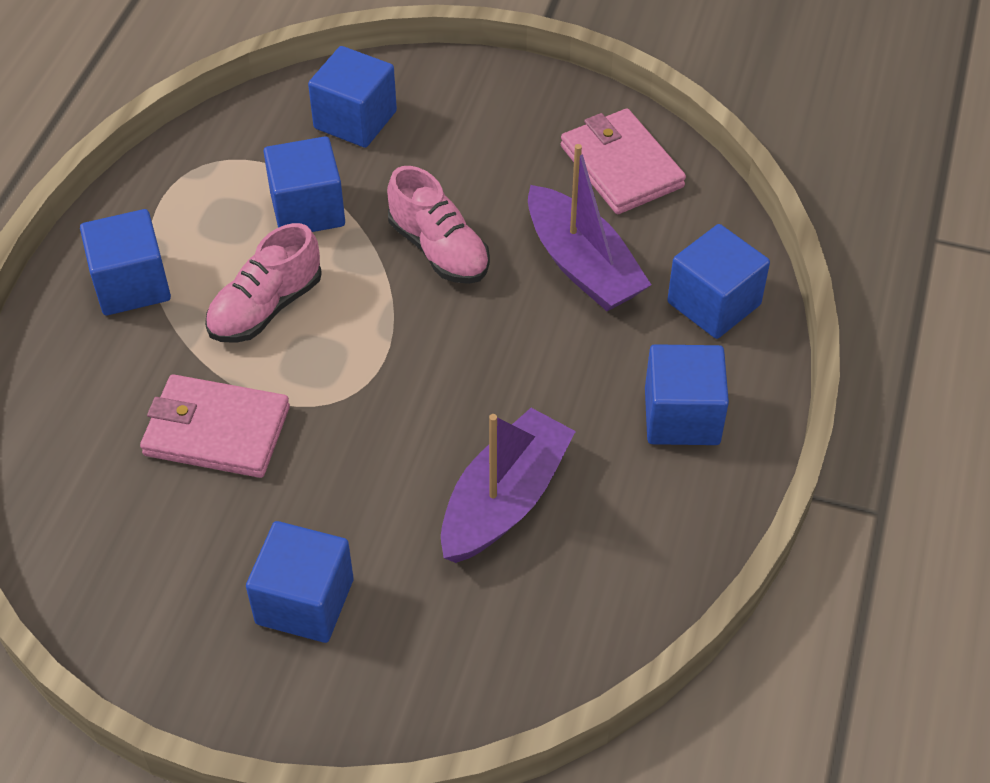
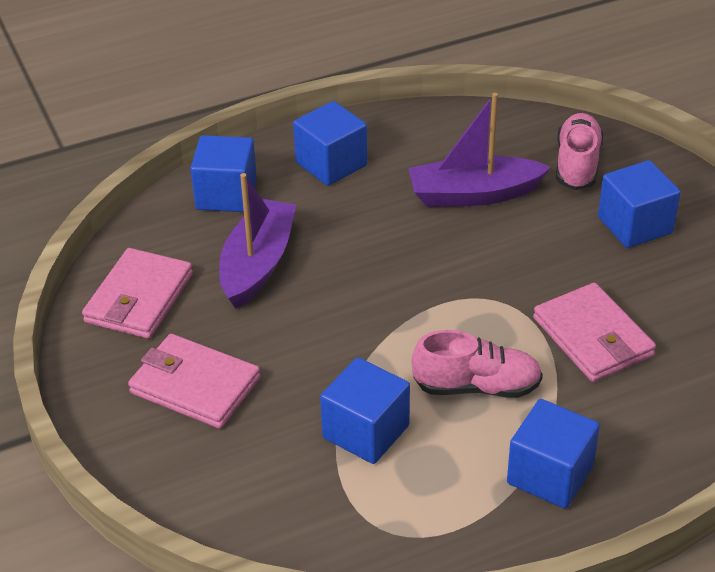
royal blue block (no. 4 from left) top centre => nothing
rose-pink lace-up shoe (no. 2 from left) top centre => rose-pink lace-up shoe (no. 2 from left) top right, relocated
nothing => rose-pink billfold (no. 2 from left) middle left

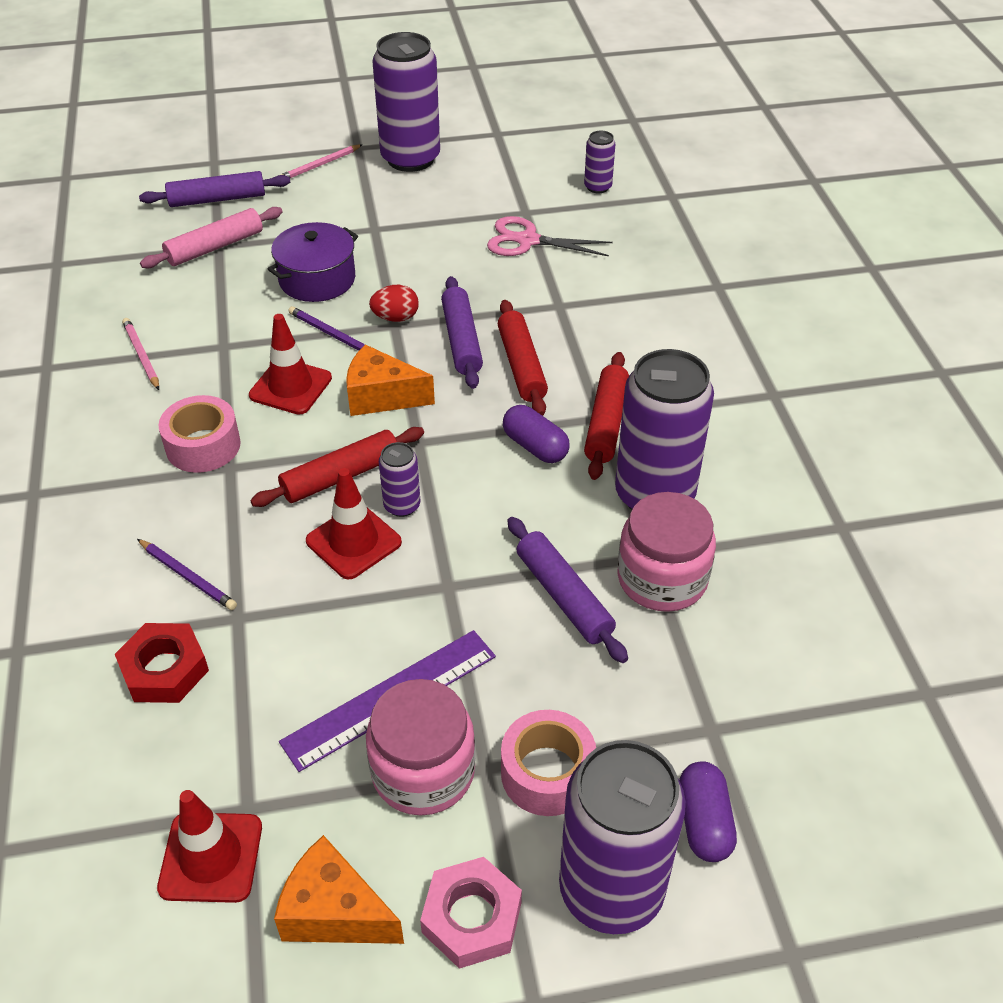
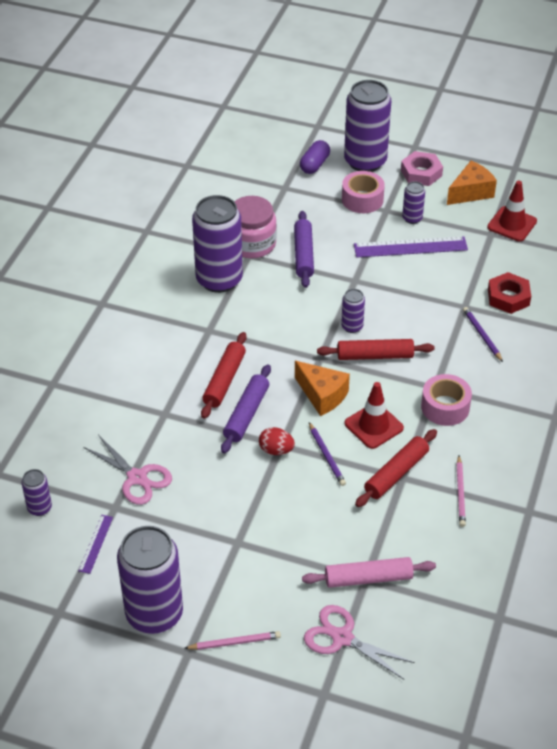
violet pastry roller (no. 1 from left) top left => rose-pink shears (no. 2 from left) bottom centre
violet pot top left => nothing
orange-coloured cheese (no. 1 from left in the first image) bottom centre => orange-coloured cheese (no. 2 from left) top right, 90 degrees counterclockwise
scarlet road cone (no. 3 from left) centre => nothing
rose-pink jar (no. 1 from left) bottom centre => violet tin (no. 6 from left) top right
violet capsule (no. 1 from left) centre => nothing
scarlet pastry roller (no. 3 from left) centre => scarlet pastry roller (no. 3 from left) middle right, relocated
nothing => violet ruler (no. 1 from left) bottom left

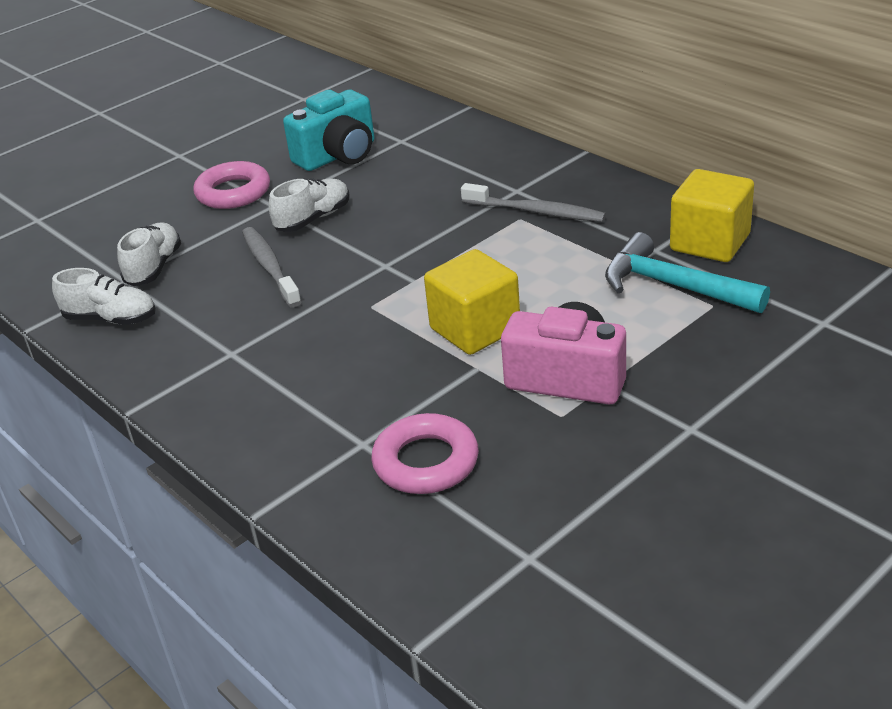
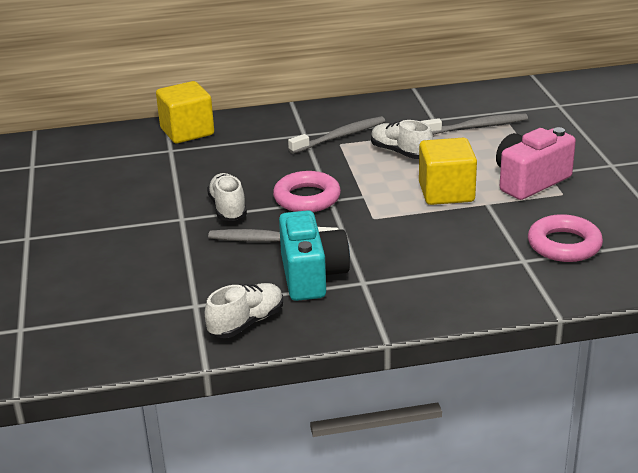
pure white lace-up shoe (no. 2 from left in the first image) middle left => pure white lace-up shoe (no. 3 from left) top centre, relocated
rose-pink hoop (no. 1 from left) top left => rose-pink hoop (no. 1 from left) centre, relocated
turquoise compact camera top centre => turquoise compact camera centre, relocated
turquoise carpenter's hammer middle right => grey toothbrush (no. 3 from left) top right
yellow block (no. 2 from left in the first image) top right => yellow block (no. 1 from left) top left, relocated

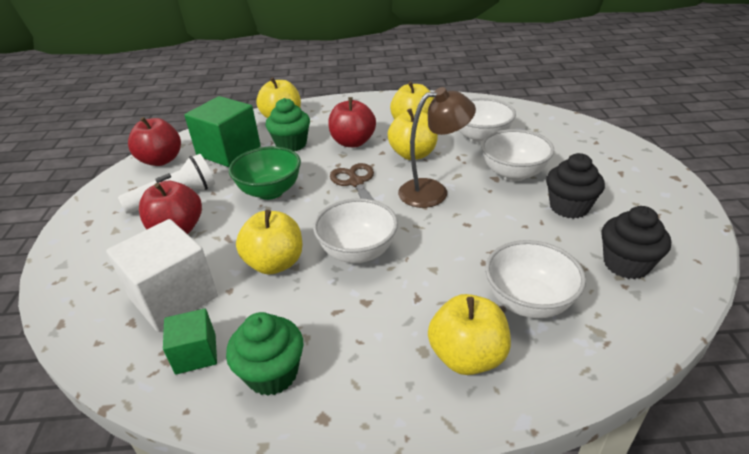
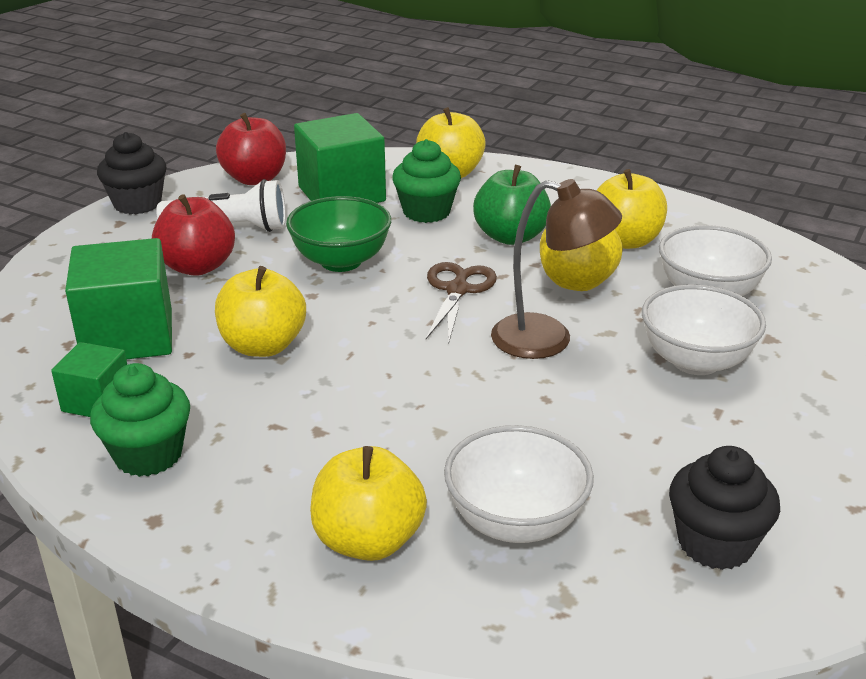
pure white block middle left => leaf-green block (no. 2 from left) middle left
pure white bowl (no. 1 from left) centre => nothing
scarlet apple (no. 3 from left) top centre => leaf-green apple top centre
ebony cupcake (no. 1 from left) middle right => ebony cupcake (no. 1 from left) top left, relocated

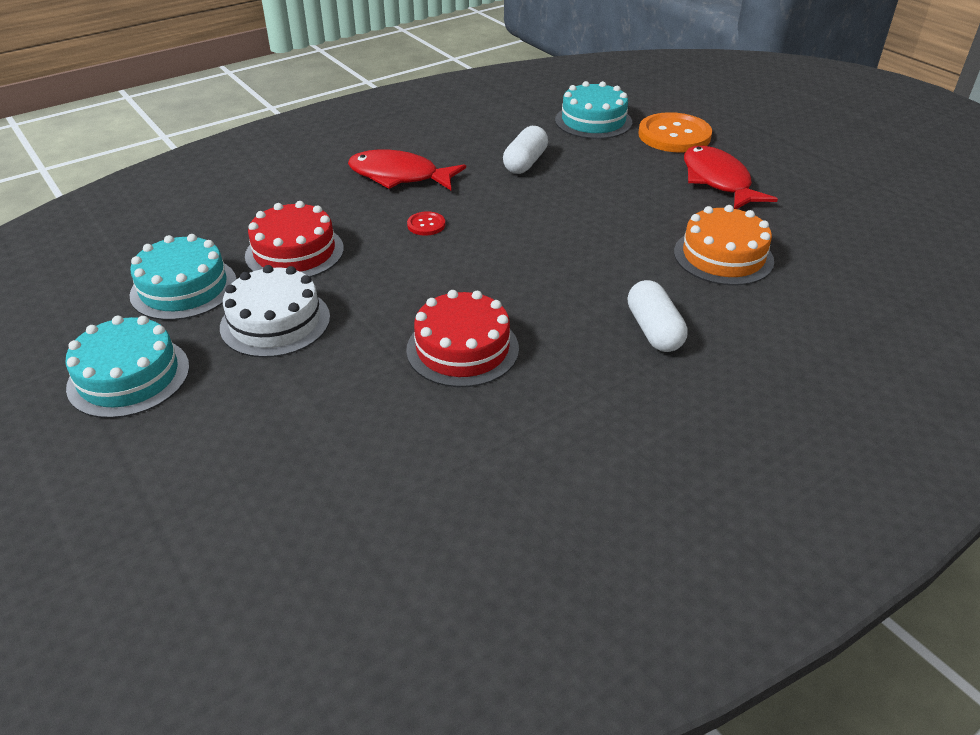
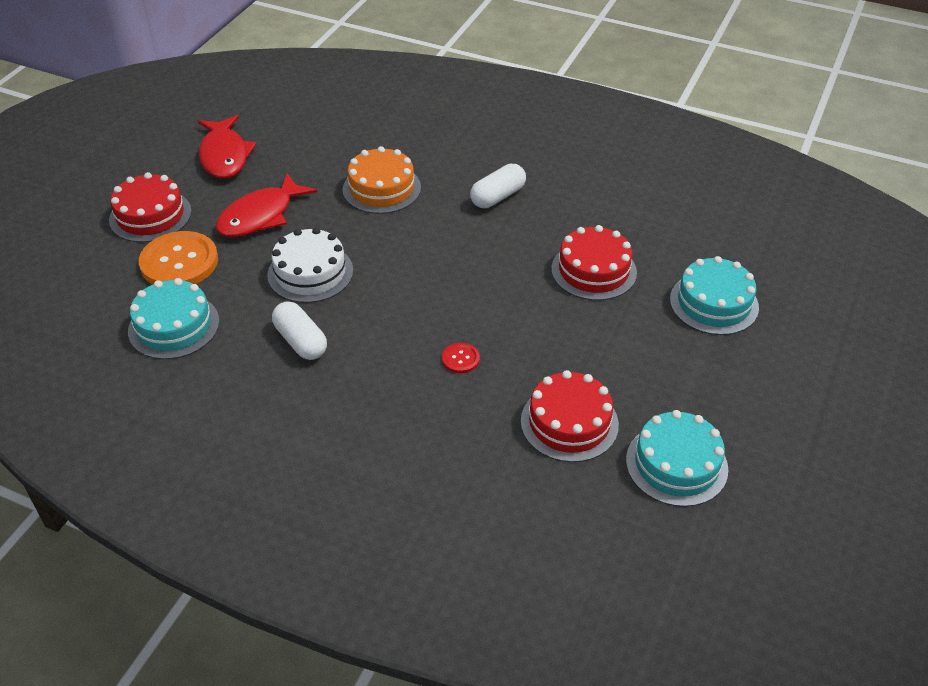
turquoise layer cake (no. 1 from left in the first image) middle left => turquoise layer cake (no. 3 from left) middle right, relocated
pure white layer cake middle left => pure white layer cake centre, relocated
scarlet fish (no. 1 from left) top centre => scarlet fish (no. 1 from left) top left, relocated
pure white capsule (no. 1 from left) top centre => pure white capsule (no. 1 from left) middle left, 60 degrees clockwise
nothing => scarlet layer cake (no. 1 from left) top left

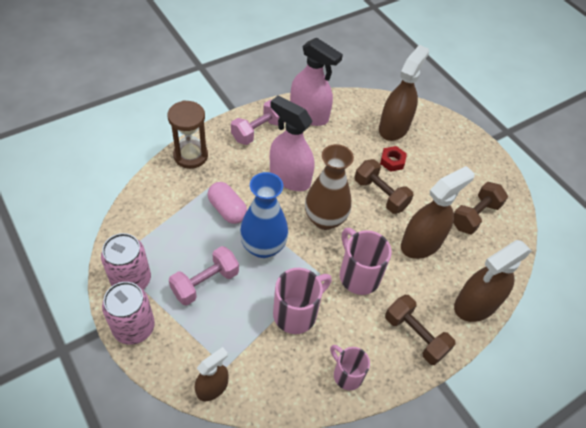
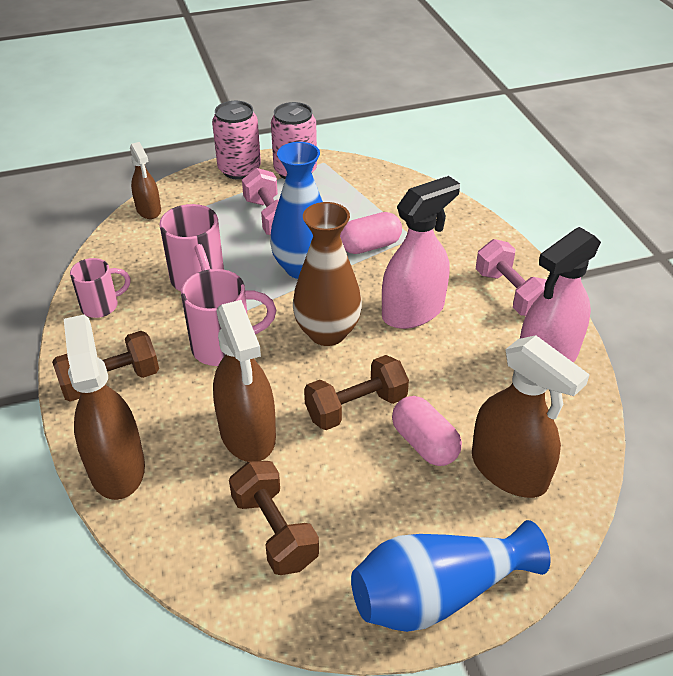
dark brown sandglass top left => nothing
scarlet hex nut middle right => rose-pink capsule (no. 2 from left) centre
nothing => royal blue tall vase (no. 2 from left) bottom right

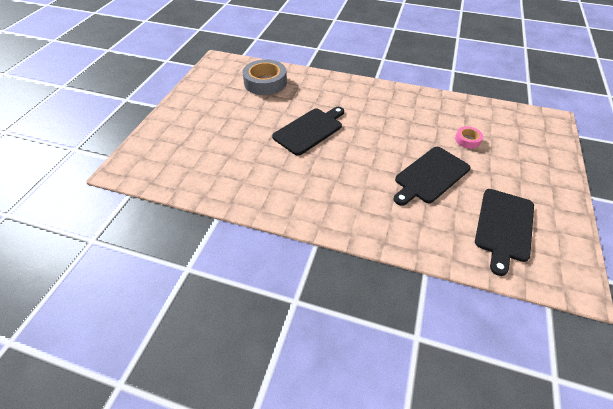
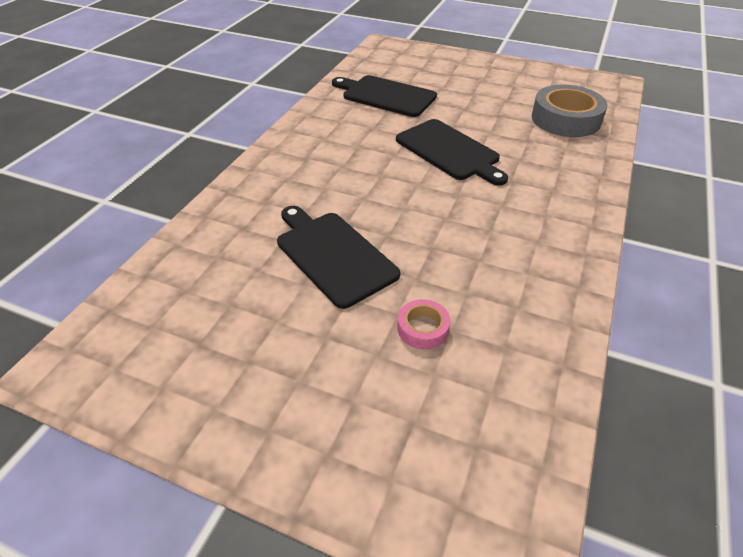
ebony bread board (no. 3 from left in the first image) middle right => ebony bread board (no. 2 from left) top centre, relocated

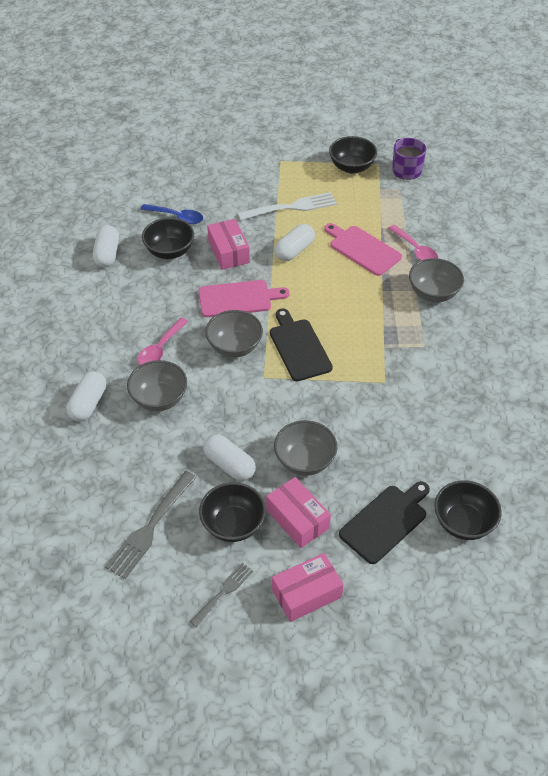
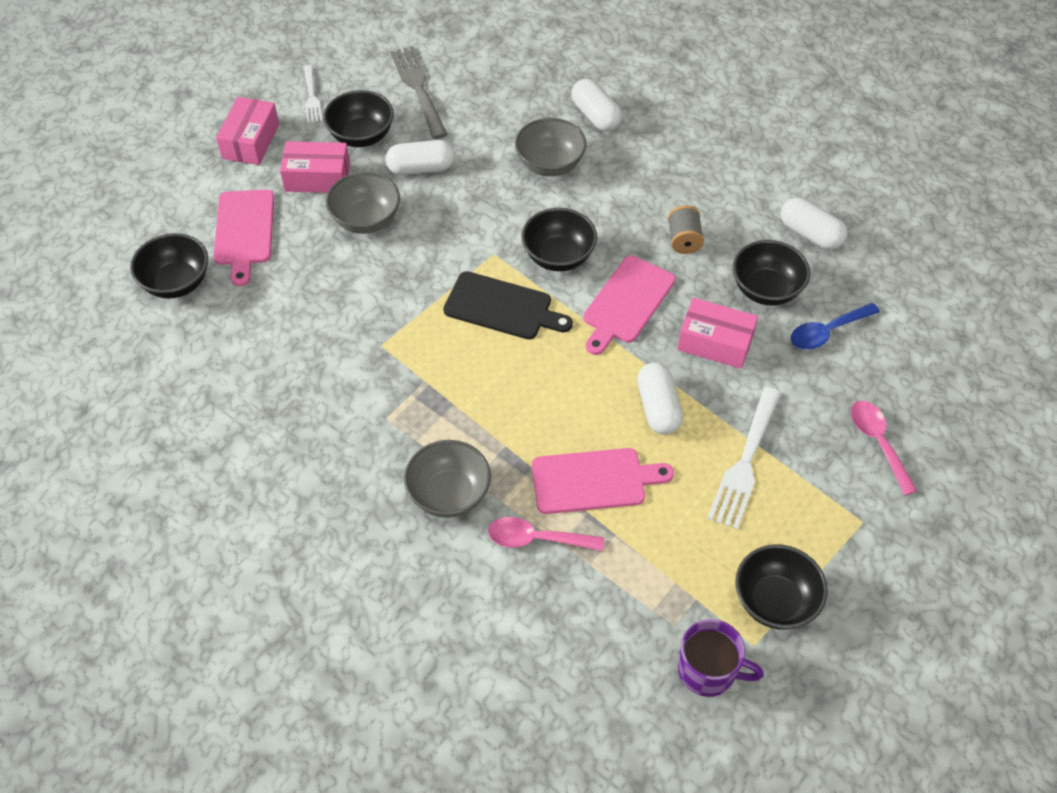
rose-pink tablespoon (no. 1 from left in the first image) middle left => rose-pink tablespoon (no. 2 from left) middle right, relocated
grey table fork (no. 2 from left) bottom centre => pure white table fork (no. 1 from left) top left
grey bowl (no. 2 from left) centre => ebony bowl (no. 3 from left) top centre
ebony bread board (no. 2 from left) bottom right => rose-pink bread board (no. 1 from left) top left
nothing => grey bobbin top centre

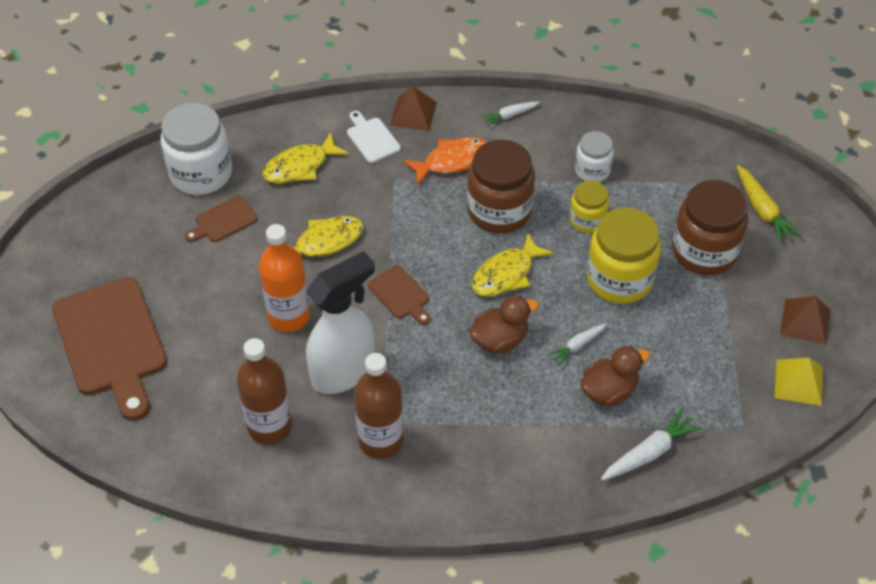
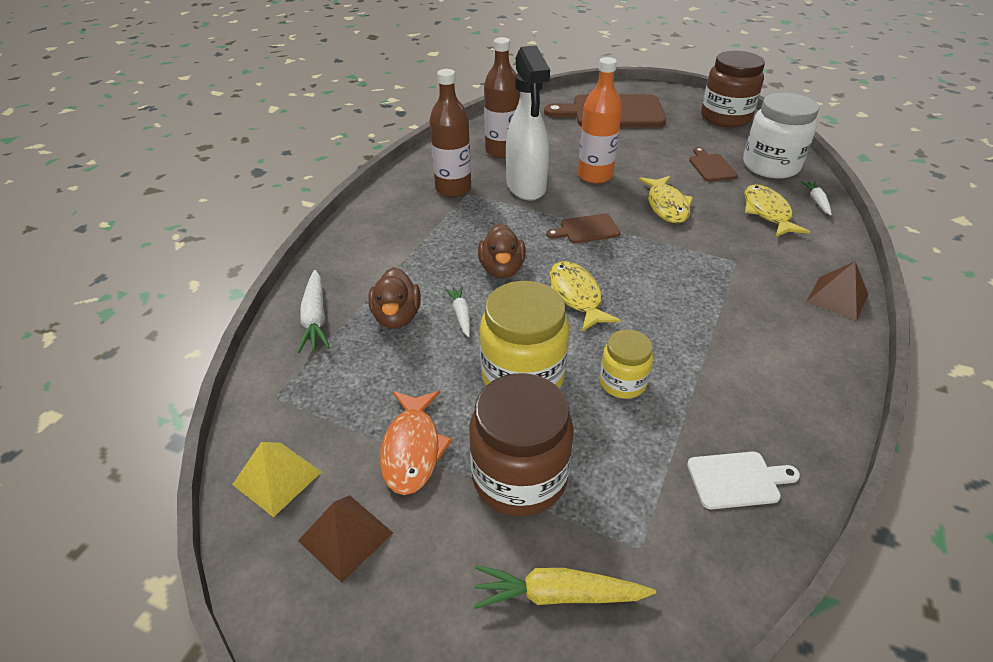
pure white bread board top centre => pure white bread board bottom right, relocated
orange-coloured fish top centre => orange-coloured fish bottom centre, relocated
dark brown jar (no. 1 from left in the first image) top centre => dark brown jar (no. 2 from left) top right, relocated
pure white carrot (no. 1 from left in the first image) top centre => pure white carrot (no. 3 from left) top right, relocated
pure white jar (no. 2 from left) top right => nothing

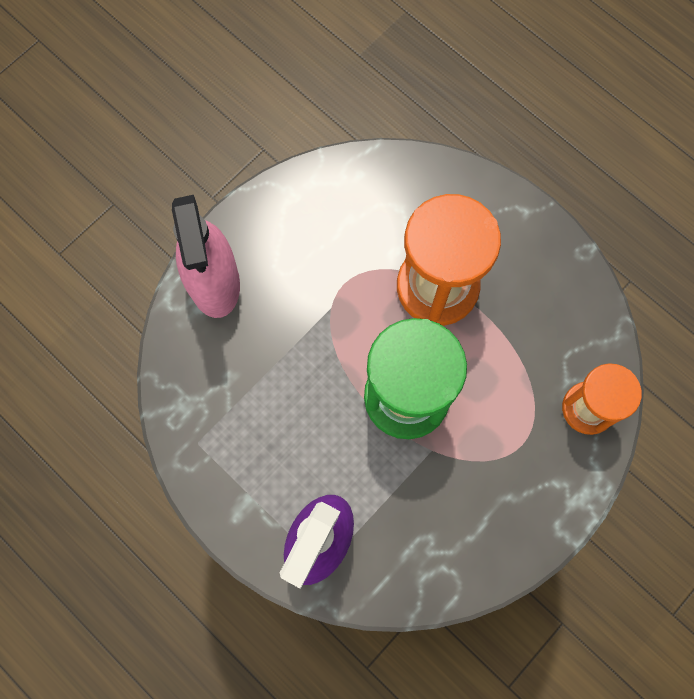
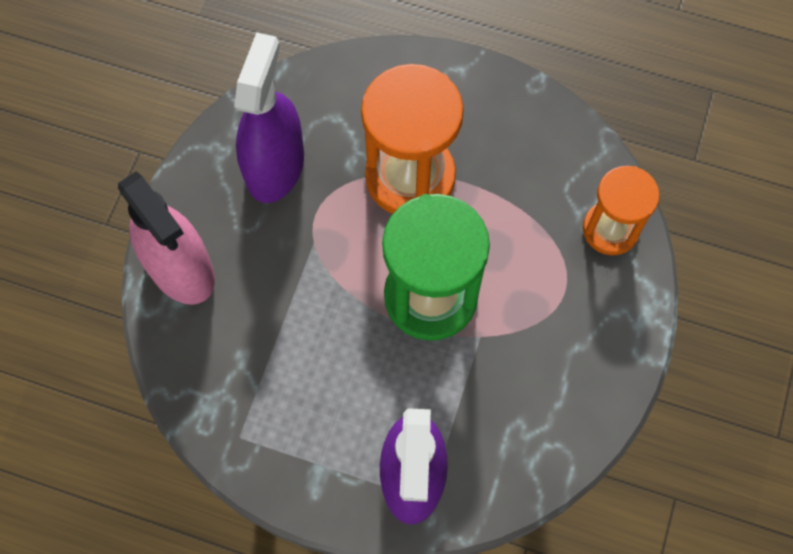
nothing => violet spray cleaner (no. 1 from left) top centre

